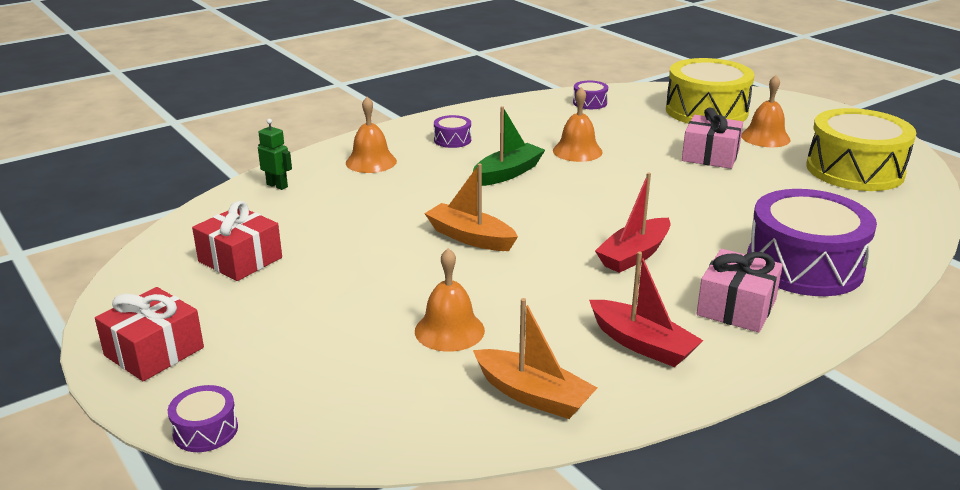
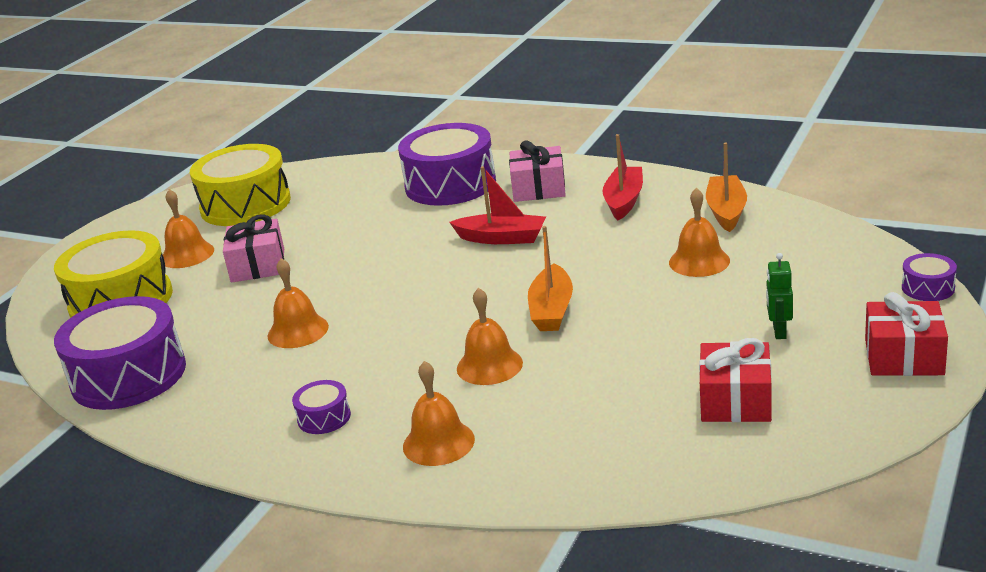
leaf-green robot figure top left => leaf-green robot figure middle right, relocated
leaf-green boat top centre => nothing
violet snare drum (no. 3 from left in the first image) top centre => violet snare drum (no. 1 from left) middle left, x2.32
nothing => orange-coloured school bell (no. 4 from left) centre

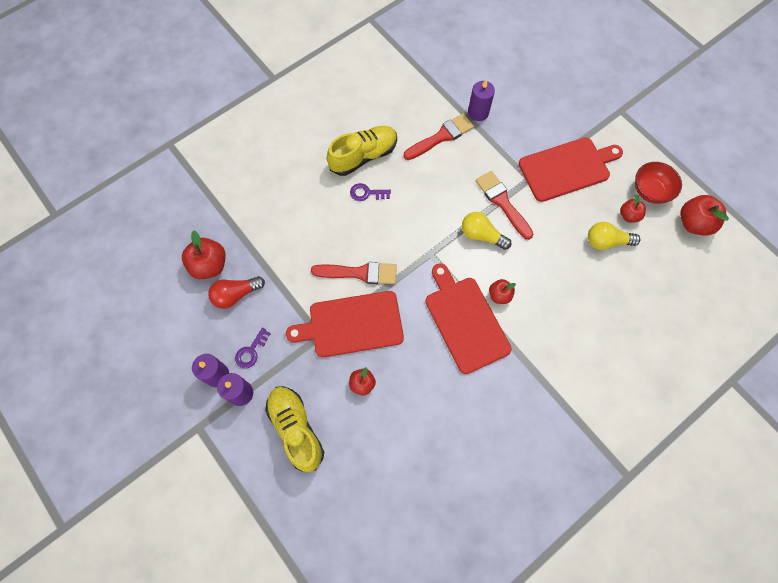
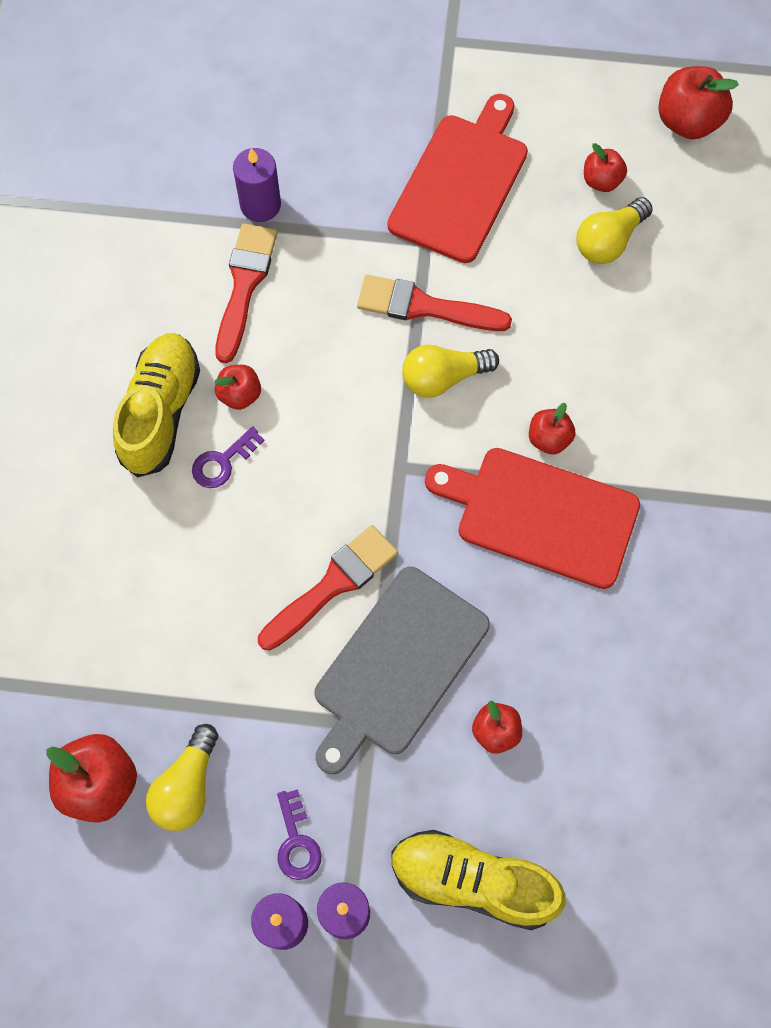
scarlet light bulb middle left => yellow light bulb (no. 1 from left) bottom left
scarlet bread board (no. 1 from left) centre => grey bread board centre
scarlet bowl top right => nothing
nothing => scarlet apple (no. 2 from left) middle left

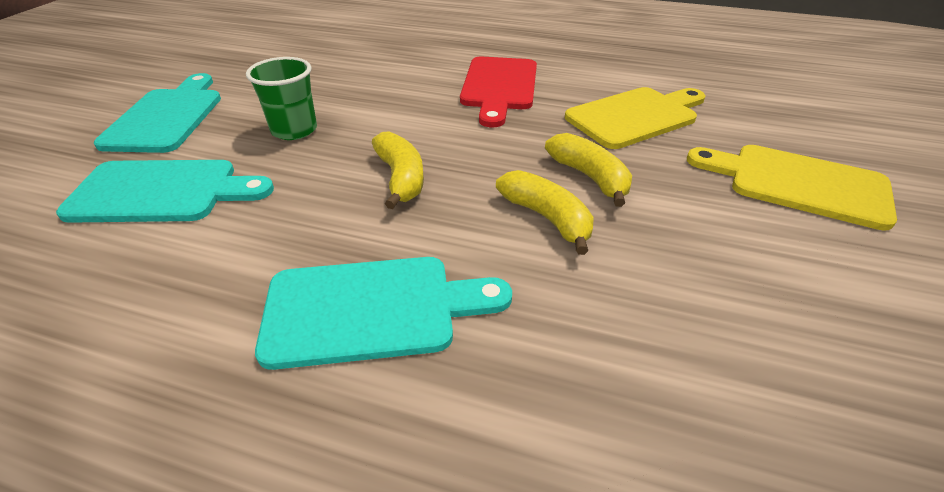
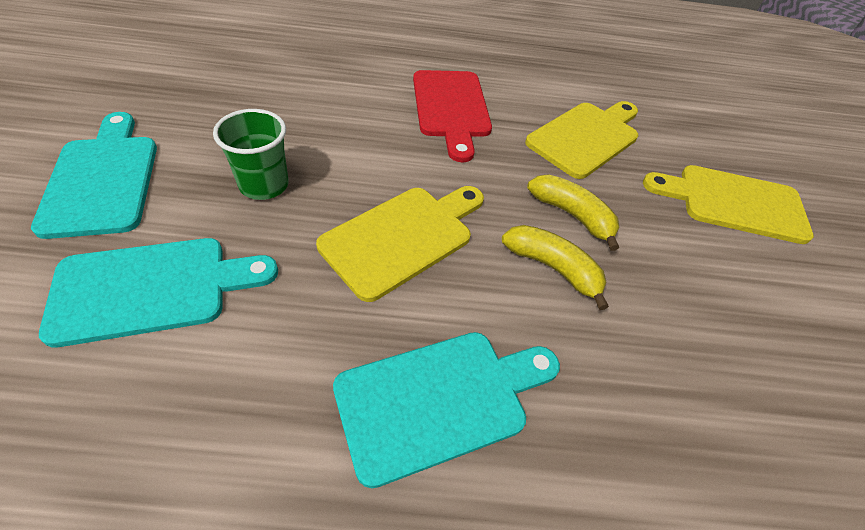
yellow banana fruit (no. 1 from left) centre => yellow bread board (no. 1 from left) centre

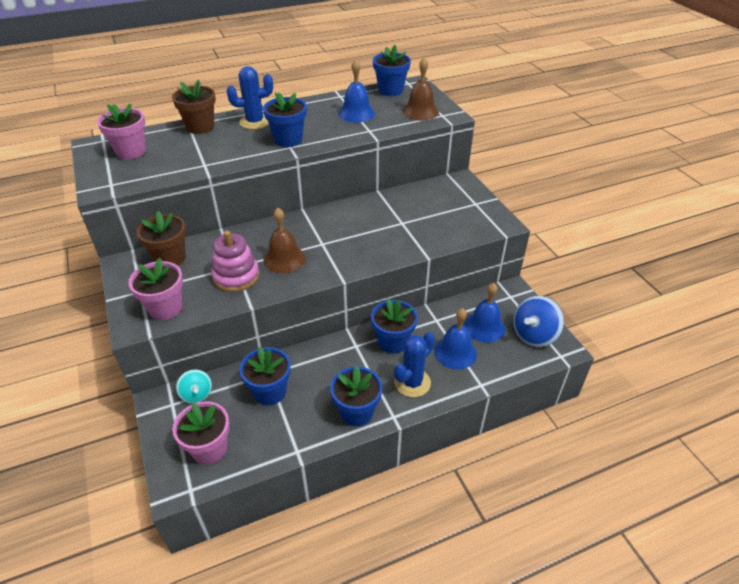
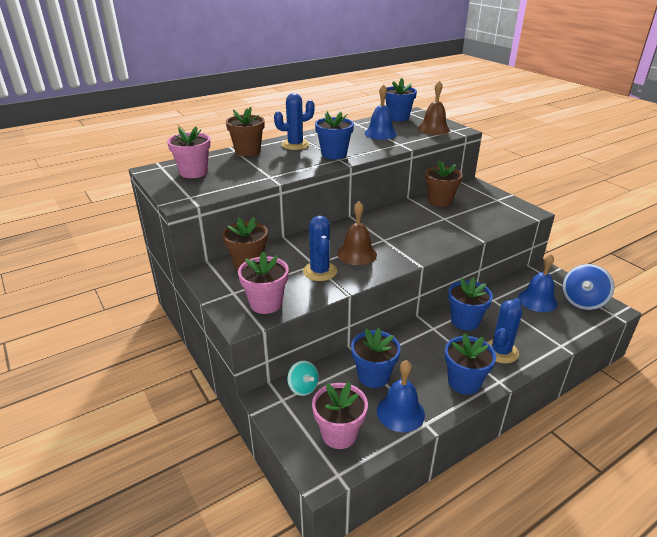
rose-pink ring stacker middle left => royal blue cactus (no. 2 from left) centre
royal blue school bell (no. 2 from left) centre => royal blue school bell (no. 2 from left) bottom centre, relocated
nothing => dark brown flower pot (no. 3 from left) middle right

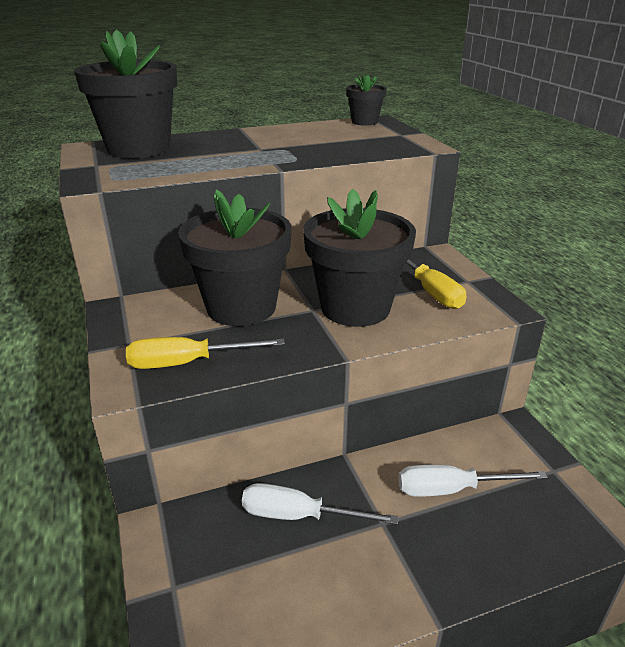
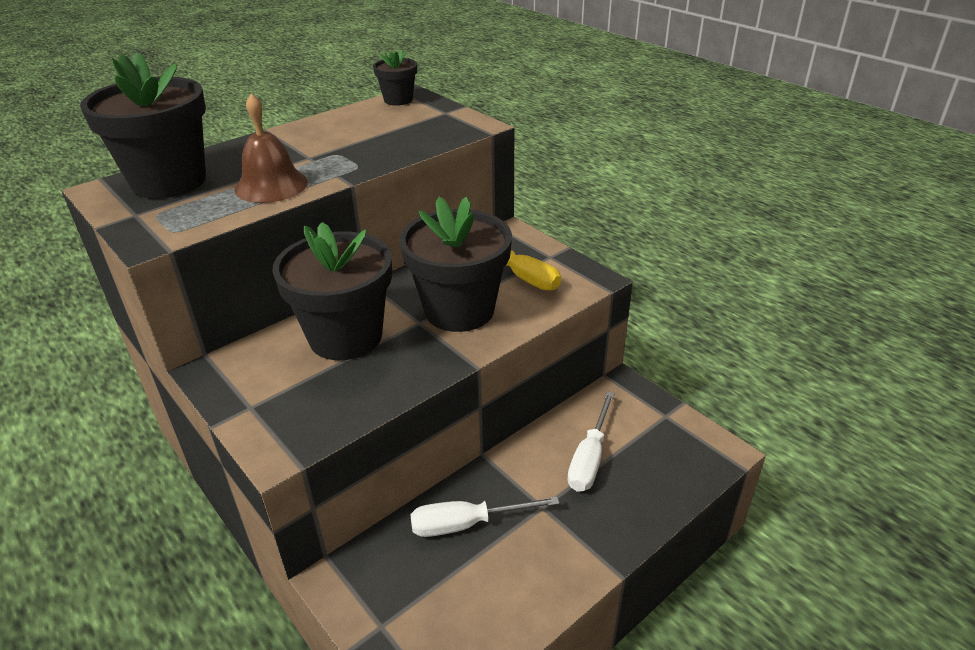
yellow screwdriver (no. 1 from left) middle left => nothing
pure white screwdriver (no. 2 from left) bottom right => pure white screwdriver (no. 2 from left) bottom centre, 45 degrees counterclockwise
nothing => dark brown school bell top left

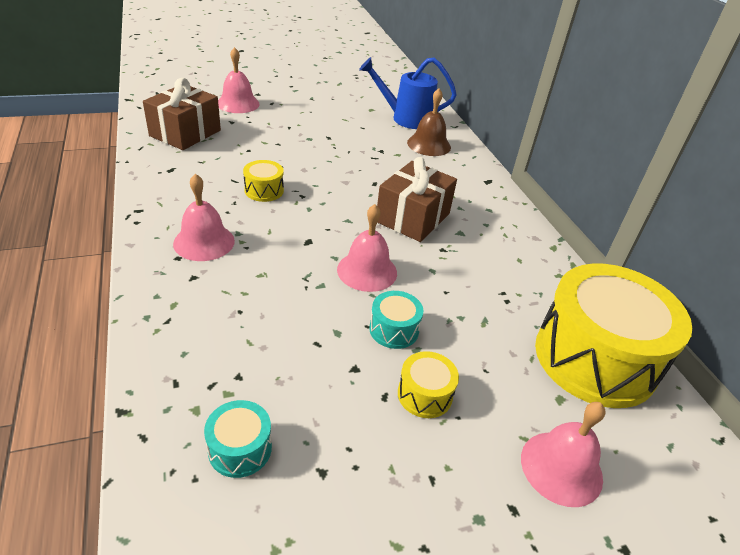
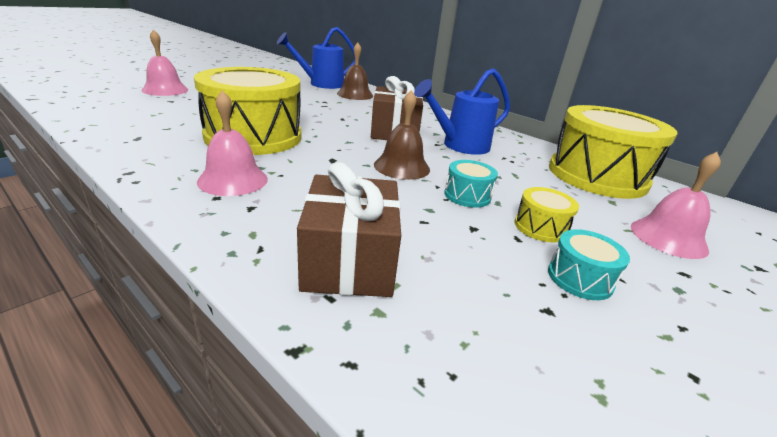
dark brown wrapped gift (no. 1 from left) top left => dark brown wrapped gift (no. 1 from left) centre, relocated
turquoise snare drum (no. 1 from left in the first image) bottom left => turquoise snare drum (no. 2 from left) middle right, relocated
yellow snare drum (no. 1 from left) top centre => yellow snare drum (no. 1 from left) top left, x2.39
rose-pink school bell (no. 3 from left) centre => dark brown school bell (no. 2 from left) top centre
nothing => royal blue watering pot (no. 2 from left) top centre

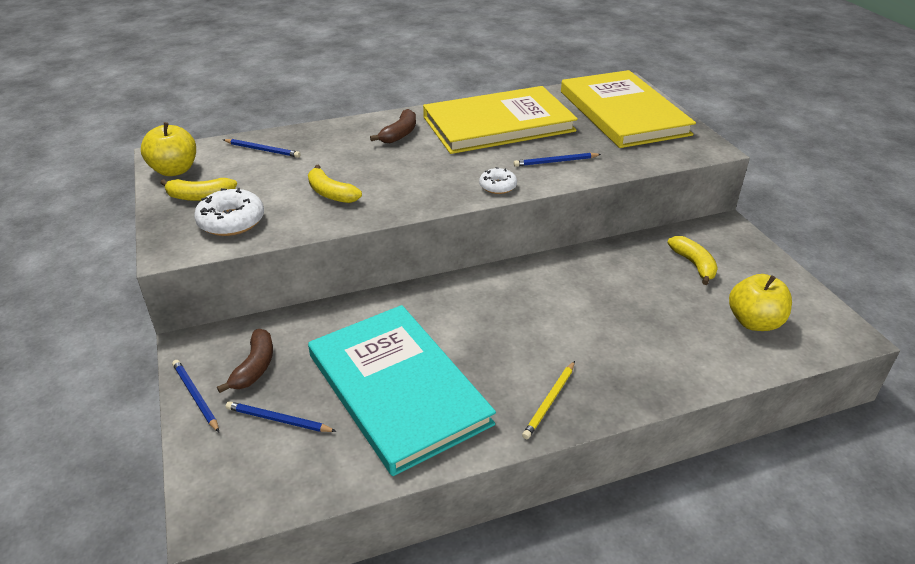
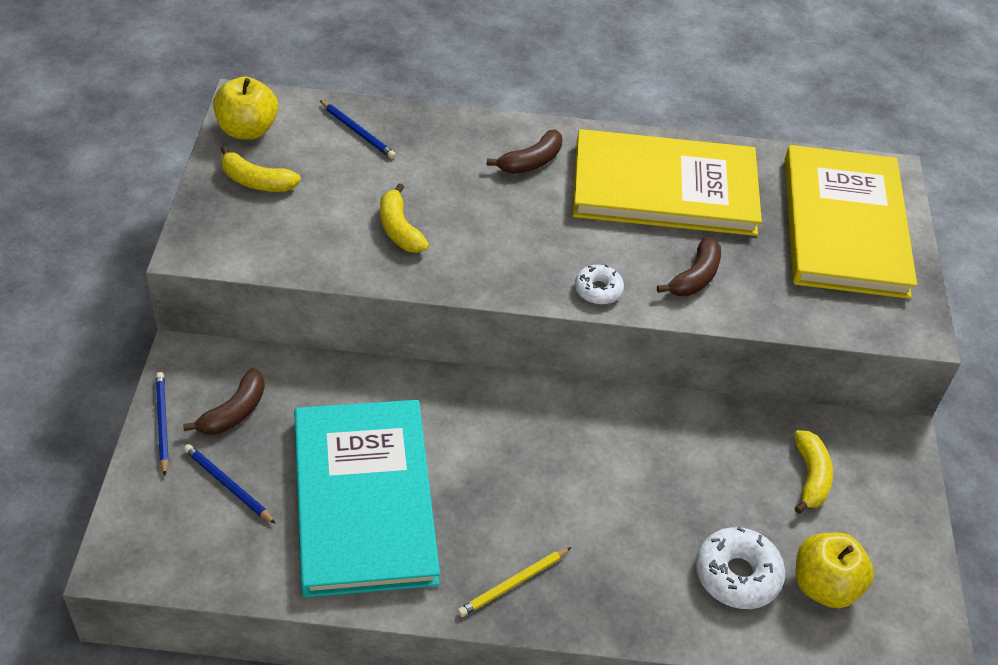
pure white glazed donut (no. 1 from left in the first image) middle left => pure white glazed donut (no. 2 from left) bottom right, relocated
royal blue wooden pencil (no. 4 from left) top centre => dark brown banana fruit (no. 3 from left) middle right

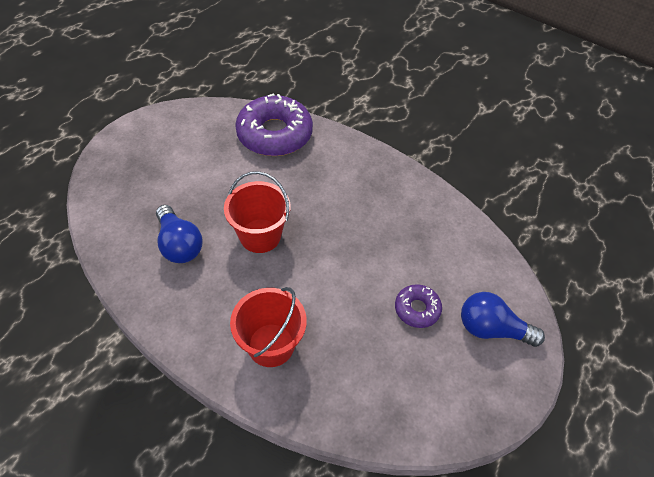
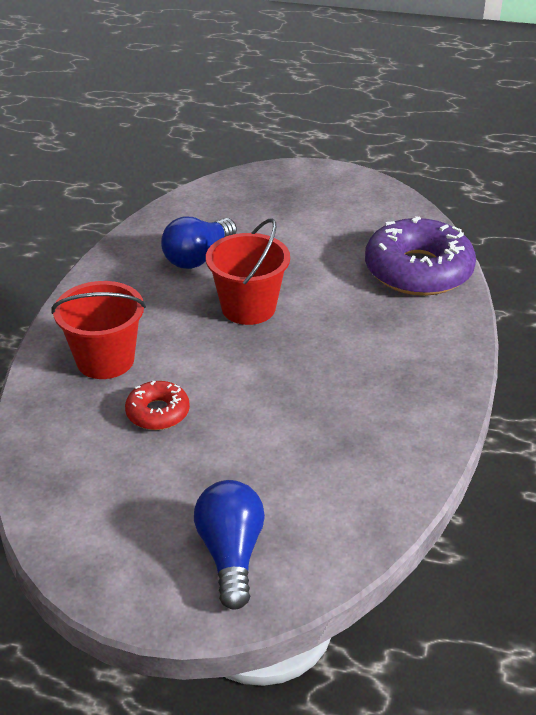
violet glazed donut (no. 2 from left) centre => nothing
nothing => scarlet glazed donut middle left

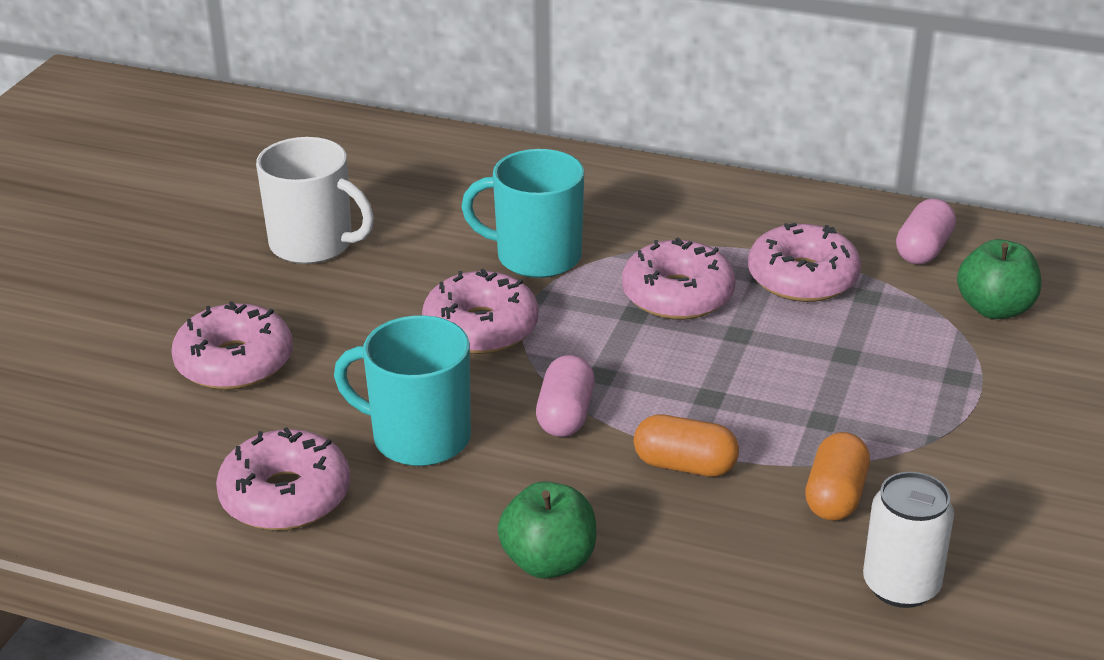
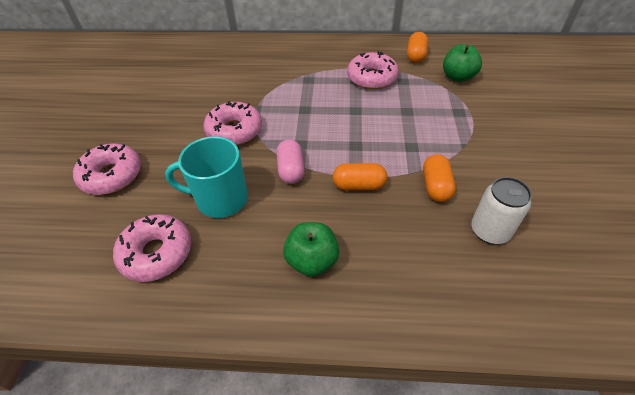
pure white mug top left => nothing
turquoise mug (no. 2 from left) top centre => nothing
rose-pink glazed donut (no. 4 from left) centre => nothing
rose-pink capsule (no. 2 from left) middle right => orange-coloured capsule (no. 2 from left) top centre

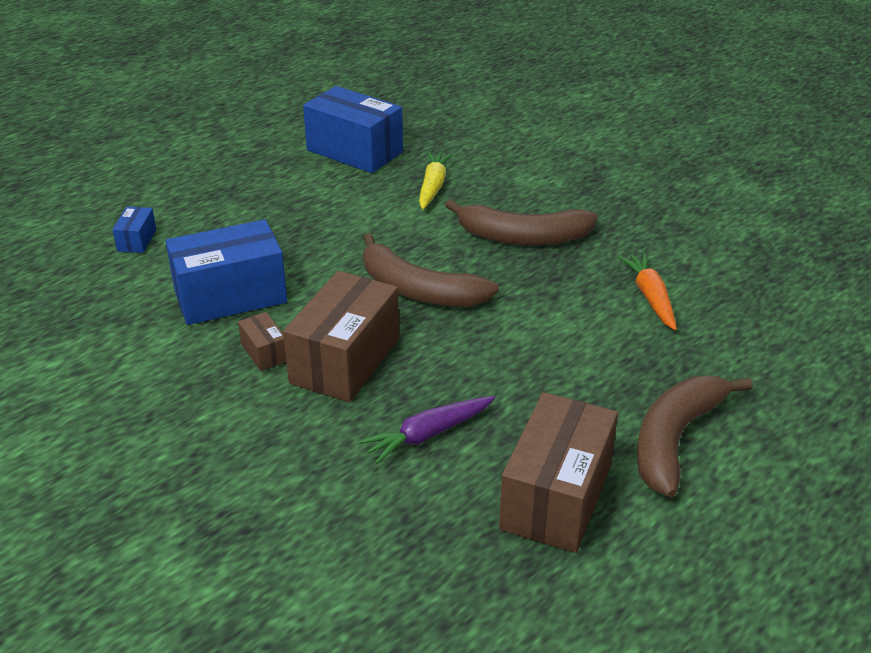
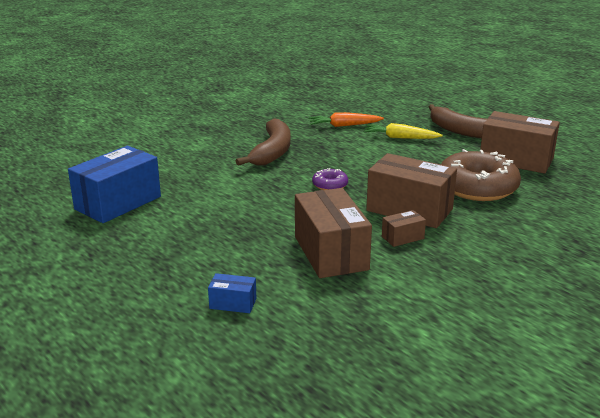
royal blue box (no. 2 from left) middle left => dark brown box (no. 1 from left) centre
violet carrot centre => dark brown glazed donut middle right
dark brown banana fruit (no. 1 from left) centre => violet glazed donut centre
yellow carrot top centre => yellow carrot top right, relocated

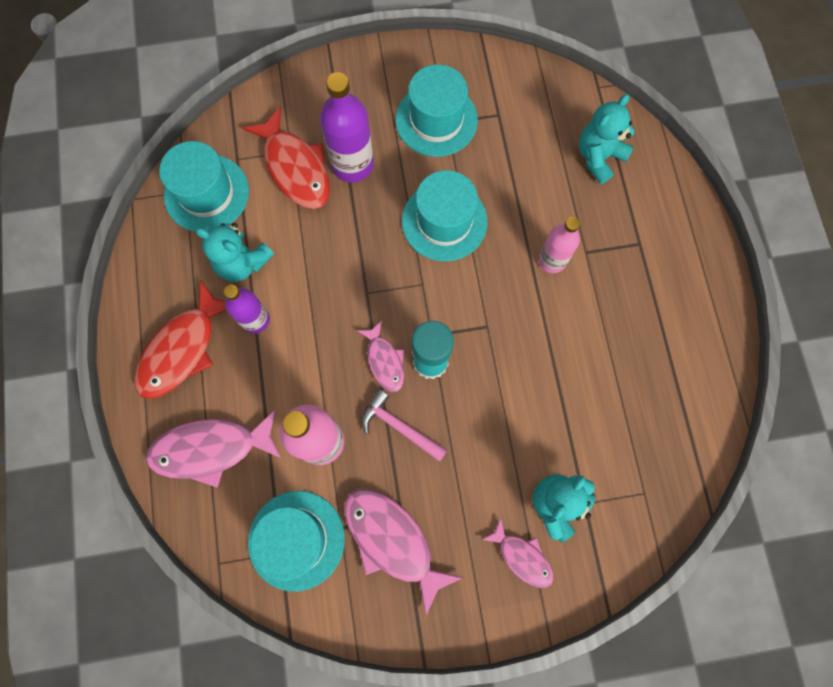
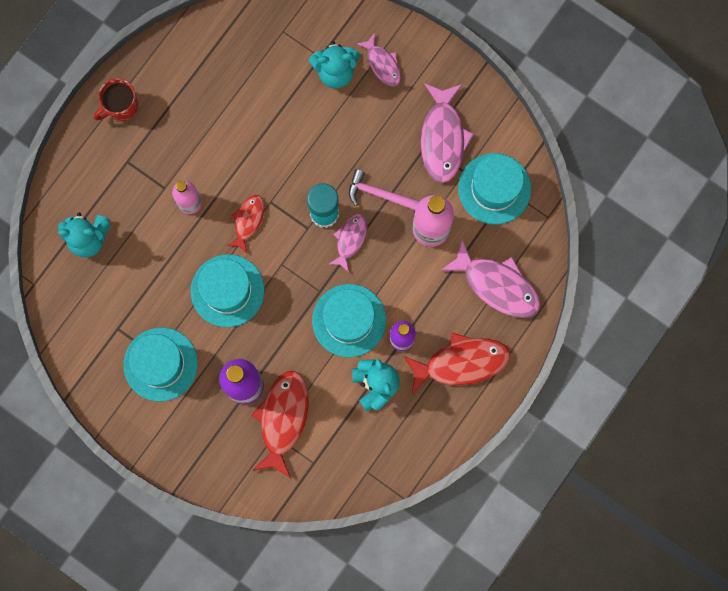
turquoise top hat (no. 1 from left in the first image) top left => turquoise top hat (no. 3 from left) centre, relocated
rose-pink carpenter's hammer centre => rose-pink carpenter's hammer top centre, 120 degrees clockwise
rose-pink fish (no. 4 from left in the first image) bottom centre => rose-pink fish (no. 2 from left) top centre, 150 degrees clockwise
nothing => scarlet mug top left
nothing => scarlet fish (no. 1 from left) centre

